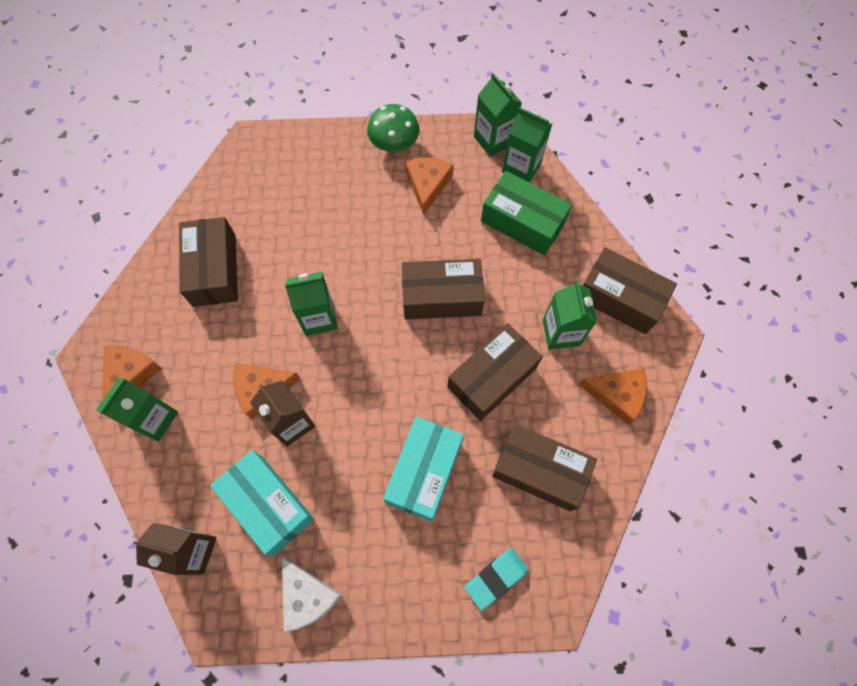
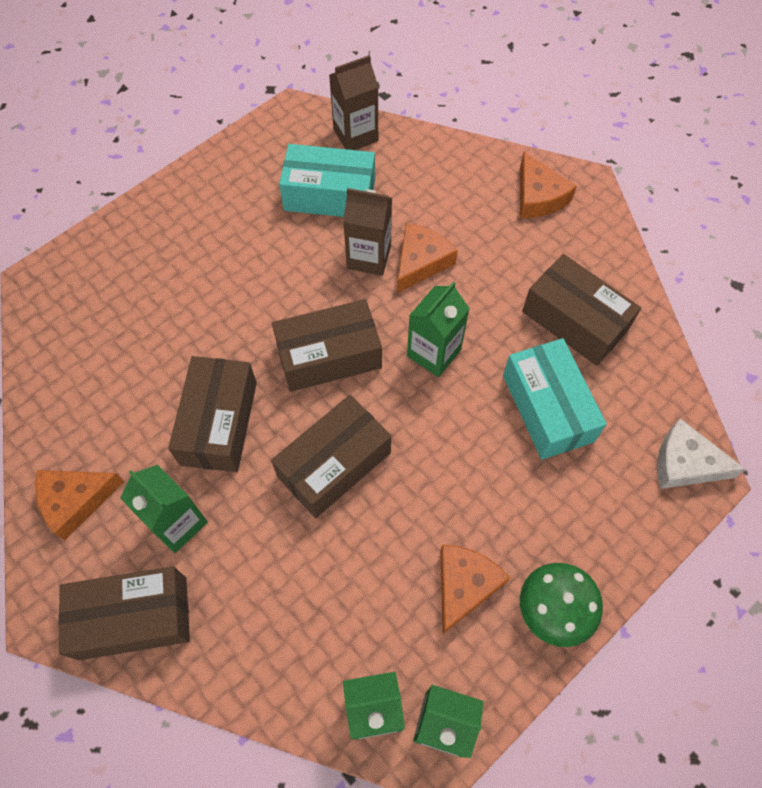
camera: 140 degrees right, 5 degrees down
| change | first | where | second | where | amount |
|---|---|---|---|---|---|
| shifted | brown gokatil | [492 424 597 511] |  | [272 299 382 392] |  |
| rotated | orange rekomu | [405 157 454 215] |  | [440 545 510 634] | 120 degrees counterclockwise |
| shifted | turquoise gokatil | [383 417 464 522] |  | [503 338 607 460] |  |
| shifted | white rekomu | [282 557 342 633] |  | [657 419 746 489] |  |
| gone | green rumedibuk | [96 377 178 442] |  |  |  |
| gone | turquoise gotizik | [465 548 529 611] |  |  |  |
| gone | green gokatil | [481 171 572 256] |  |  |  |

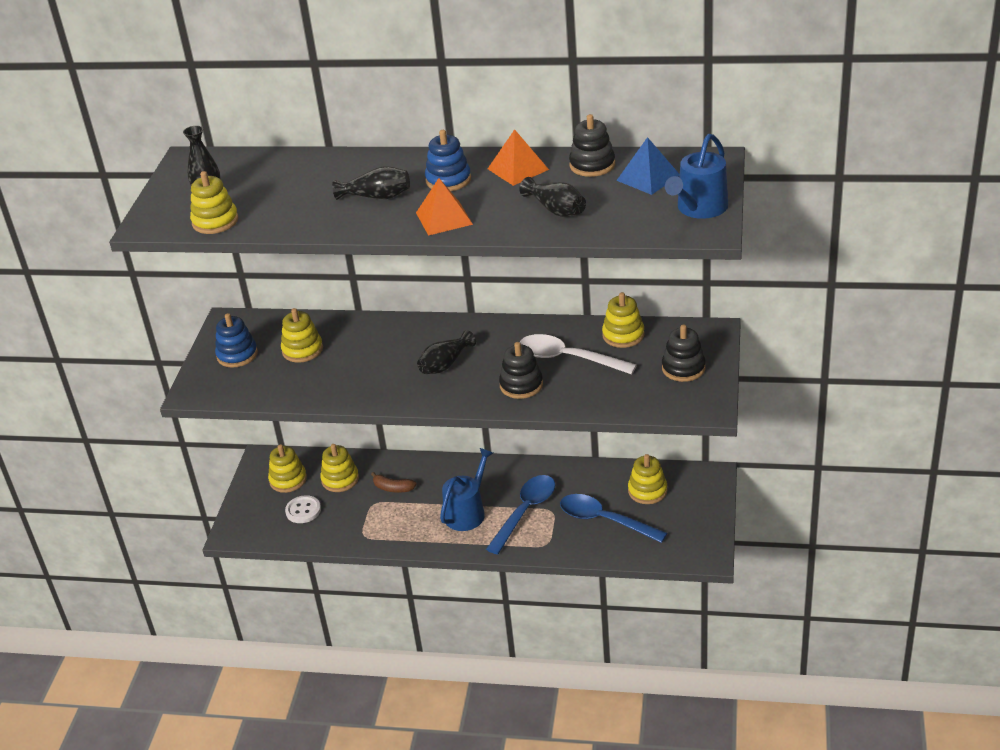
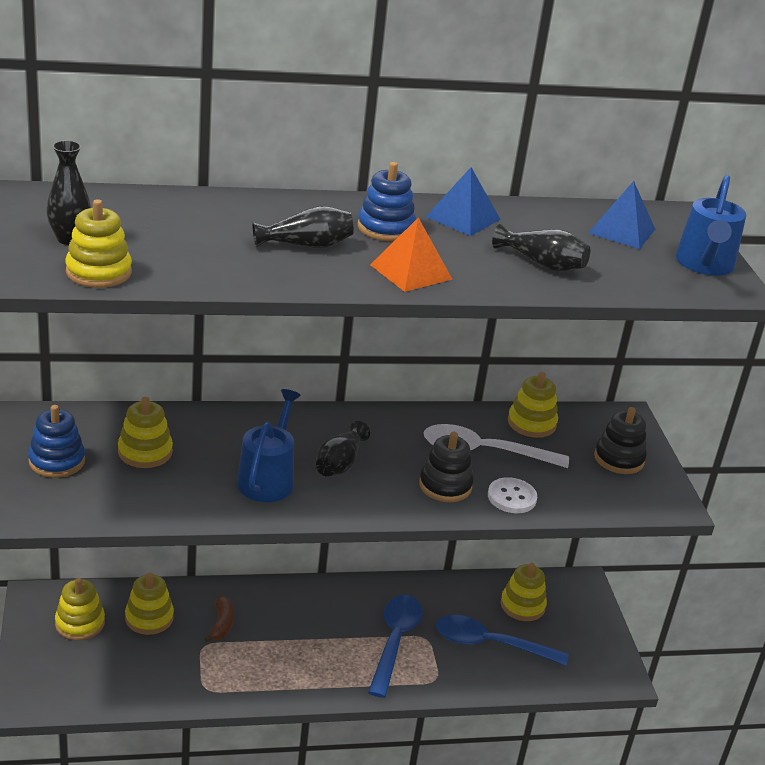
camera: 25 degrees left, 5 degrees down
| change | first | where | second | where | amount |
|---|---|---|---|---|---|
| rotated | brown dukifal | [371 472 417 493] |  | [205 596 234 642] | 90 degrees counterclockwise |
| shifted | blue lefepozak | [440 448 493 531] |  | [237 389 301 502] |  |
| repainted | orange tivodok | [488 129 549 186] | blue tivodok | [426 167 501 236] |  |
| shifted | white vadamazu | [285 495 321 523] |  | [488 477 537 513] |  |
| gone | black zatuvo | [569 114 615 177] |  |  |  |

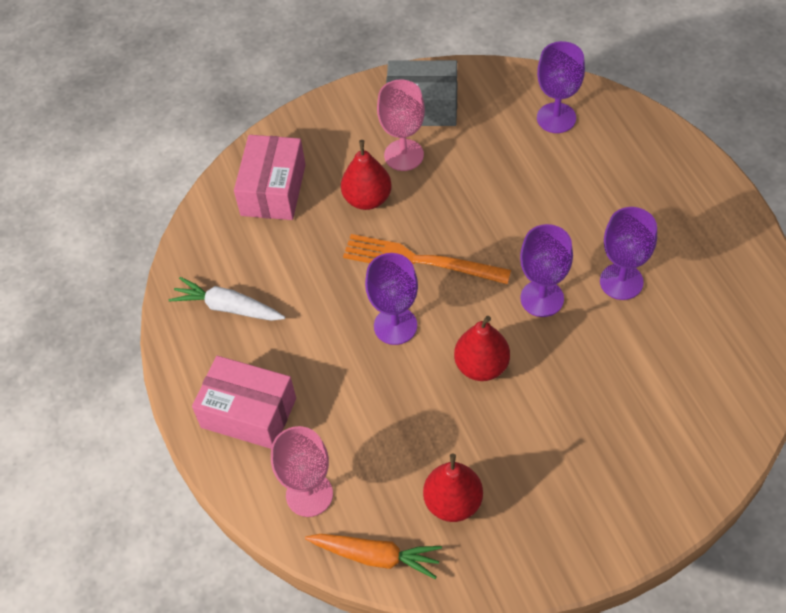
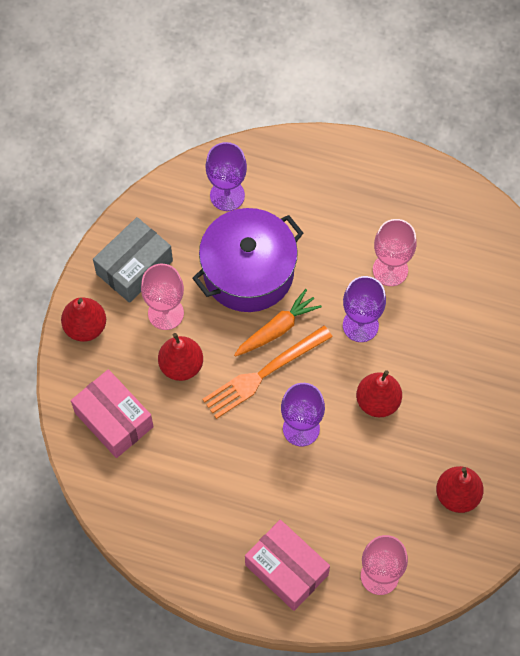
camera: 55 degrees left, 10 degrees up
| change | first | where | second | where | amount |
|---|---|---|---|---|---|
| new |  |  | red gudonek | [61 297 106 342] |  |
| new |  |  | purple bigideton | [192 208 303 312] |  |
| shifted | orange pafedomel | [305 534 442 579] |  | [234 289 322 357] |  |
| rotated | pink gokatil | [192 356 296 449] |  | [245 520 330 611] | 75 degrees clockwise |
| repainted | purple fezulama | [600 207 657 300] | pink fezulama | [373 219 417 286] |  |
| gone | white pafedomel | [169 277 285 321] |  |  |  |

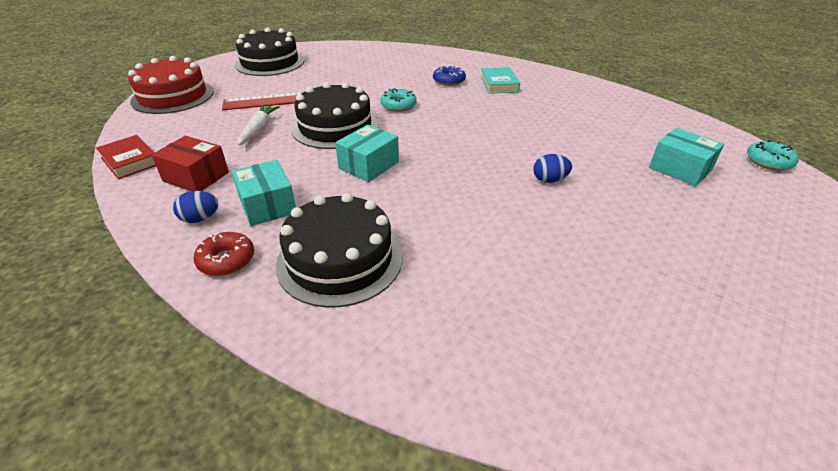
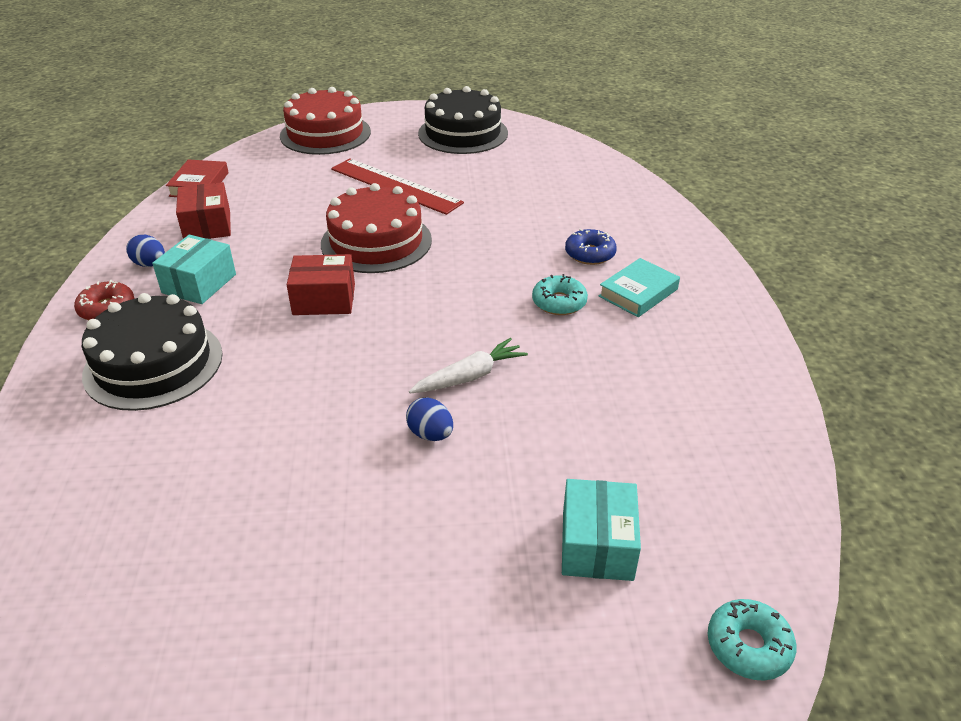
camera: 50 degrees right, 0 degrees up
| change | first | where | second | where | amount |
|---|---|---|---|---|---|
| repainted | turquoise gokatil | [335 124 399 182] | red gokatil | [287 254 355 315] |  |
| repainted | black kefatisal | [291 82 379 149] | red kefatisal | [321 183 432 273] |  |
| shifted | white pafedomel | [238 105 280 145] |  | [409 338 528 393] |  |
| shifted | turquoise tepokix | [380 88 417 112] |  | [532 274 588 315] |  |

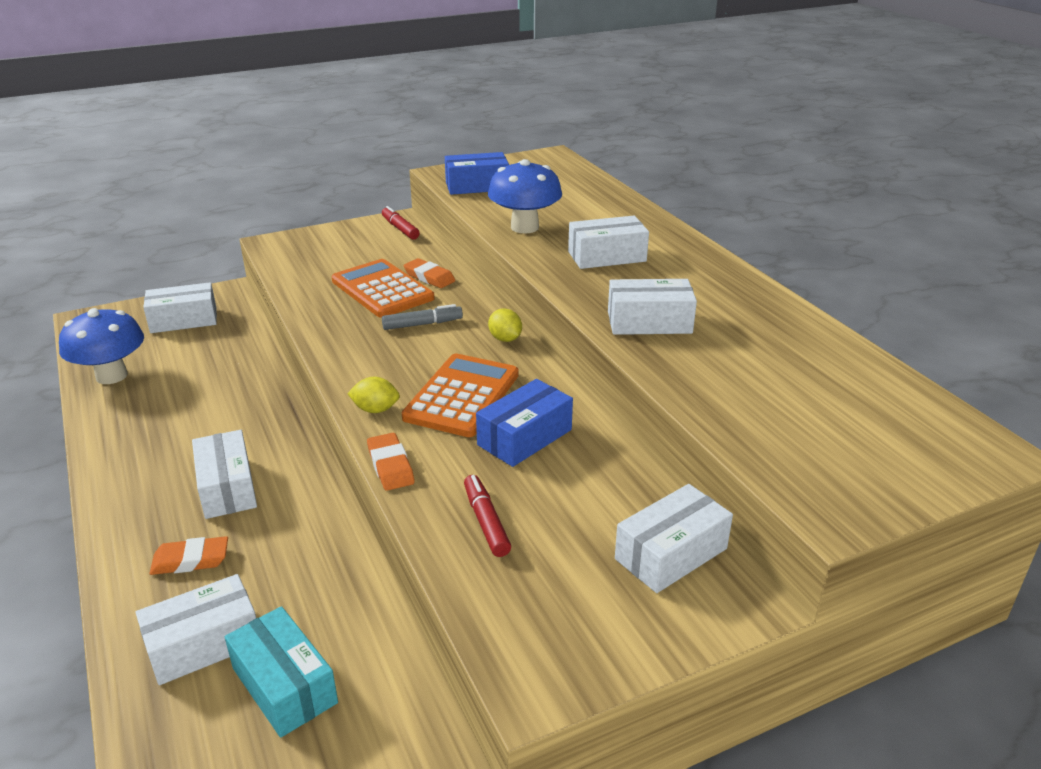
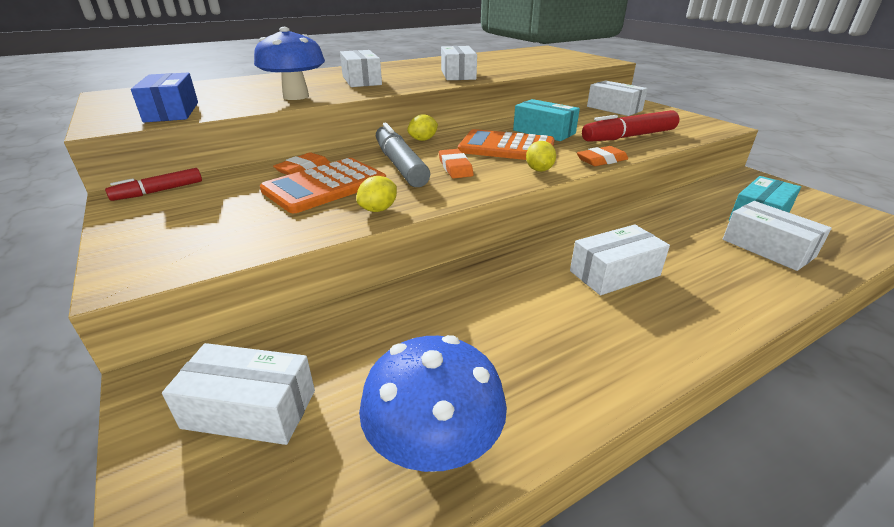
camera: 95 degrees left, 0 degrees up
| change | first | where | second | where | amount |
|---|---|---|---|---|---|
| rotated | white gokatil | [143 282 217 333] |  | [162 343 315 445] | 60 degrees counterclockwise |
| new |  |  | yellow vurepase | [356 176 397 212] |  |
| scaled | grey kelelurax | [382 304 463 330] |  | [376 123 430 187] | x1.73 |
| shifted | orange gotizik | [150 536 228 575] |  | [439 149 473 178] |  |
| repainted | blue gokatil | [476 379 573 467] | turquoise gokatil | [513 99 580 141] |  |
| scaled | red kelelurax | [464 475 511 557] |  | [582 110 680 142] | x1.73 |

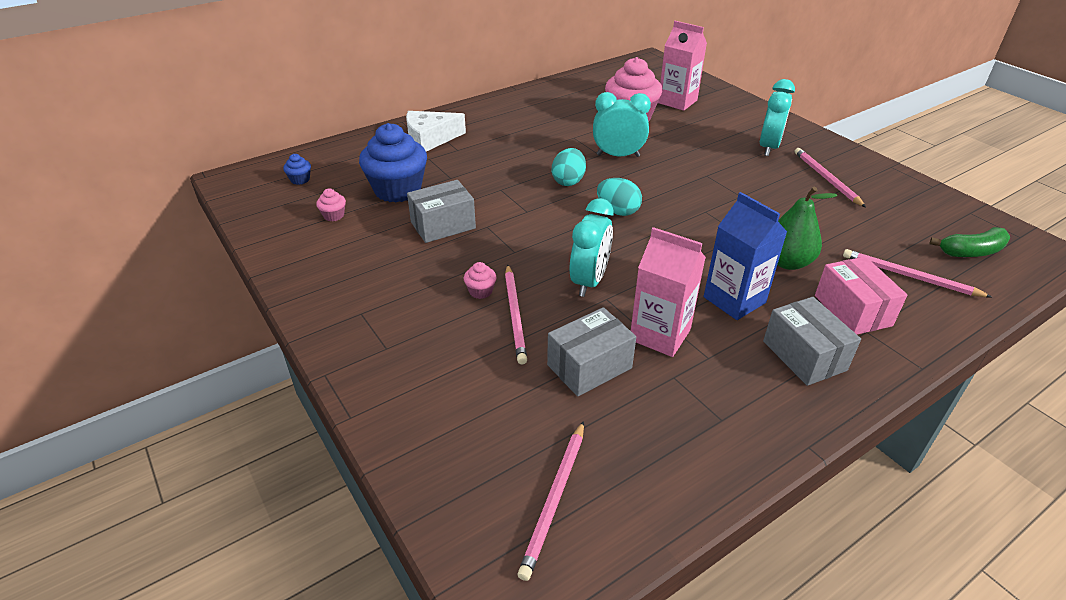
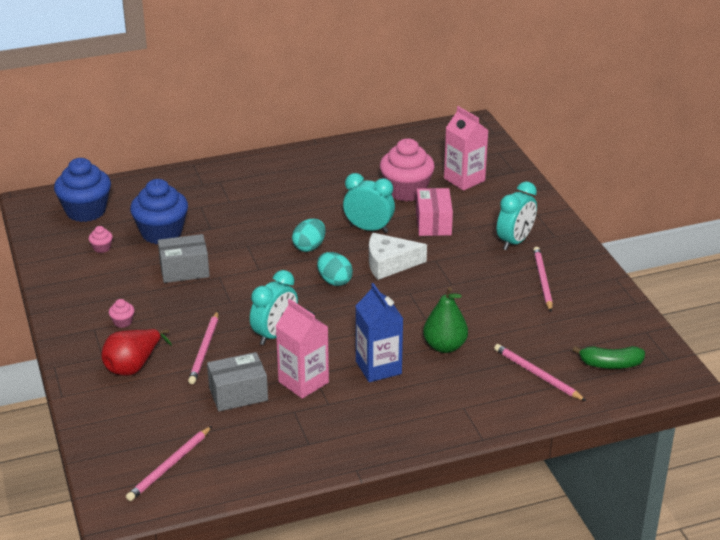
camera: 15 degrees right, 5 degrees down
| change | first | where | second | where | amount |
|---|---|---|---|---|---|
| scaled | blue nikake | [283 154 311 185] |  | [54 158 111 222] | x2.43 |
| new |  |  | red gudonek | [101 329 172 376] |  |
| shifted | pink nikake | [464 262 497 299] |  | [109 299 135 328] |  |
| shifted | white rekomu | [406 111 466 152] |  | [369 233 427 280] |  |
| shifted | pink gokatil | [815 257 907 335] |  | [416 188 453 236] |  |
| gone | grey gokatil | [763 297 861 386] |  |  |  |

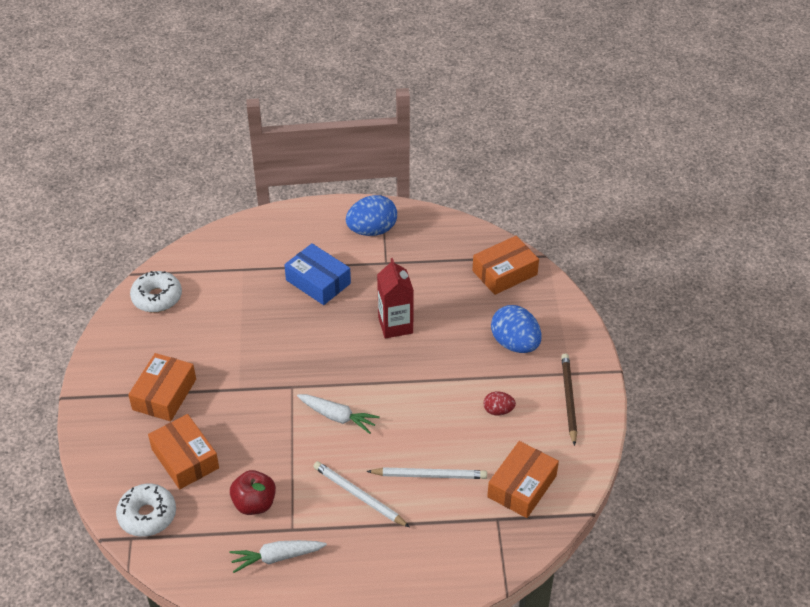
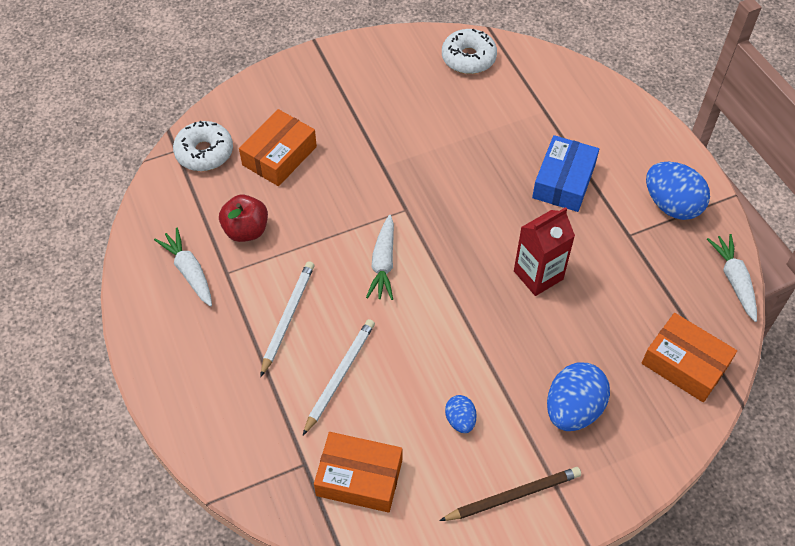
camera: 70 degrees right, 10 degrees up
| change | first | where | second | where | amount |
|---|---|---|---|---|---|
| rotated | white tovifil | [366 467 487 479] |  | [303 319 375 435] | 135 degrees counterclockwise |
| repainted | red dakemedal | [483 392 516 415] | blue dakemedal | [445 395 477 433] |  |
| new |  |  | white pafedomel | [707 234 757 322] |  |
| gone | orange gokatil | [128 353 196 421] |  |  |  |

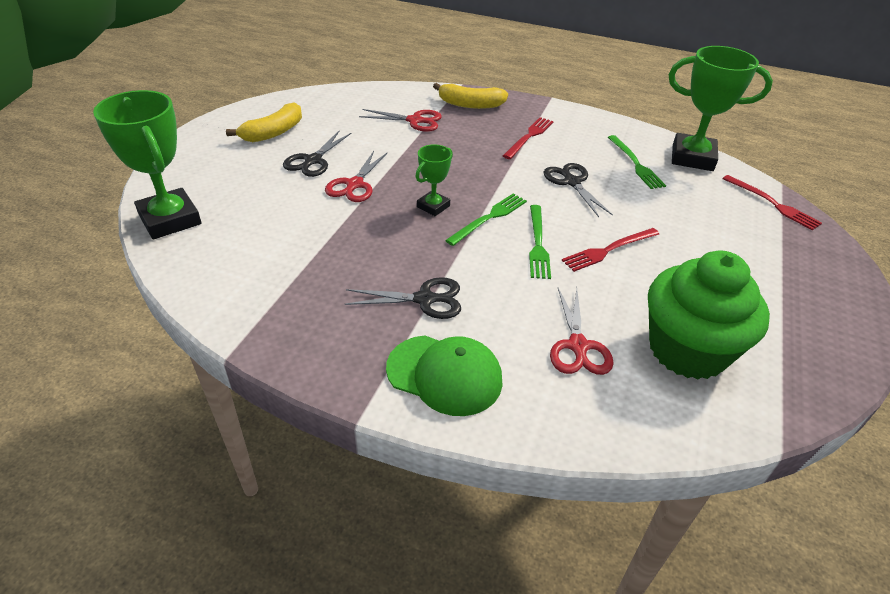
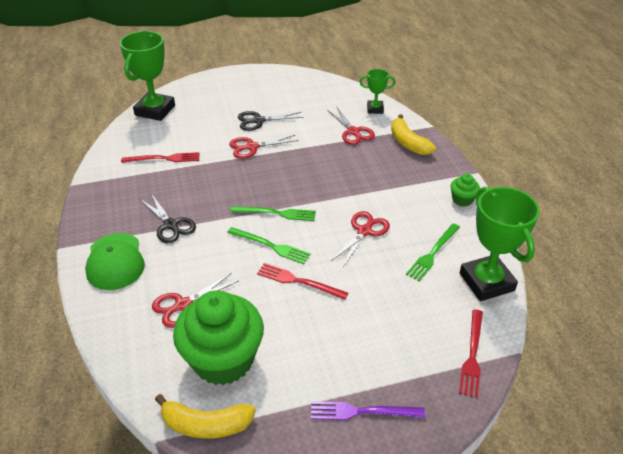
camera: 55 degrees right, 0 degrees up
| change | first | where | second | where | amount |
|---|---|---|---|---|---|
| shifted | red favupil | [503 117 554 159] |  | [121 152 200 163] |  |
| shifted | yellow dukifal | [226 102 302 142] |  | [155 394 256 439] |  |
| rotated | green favupil | [529 205 551 279] |  | [227 227 311 264] | 120 degrees counterclockwise |
| new |  |  | purple favupil | [311 401 425 420] |  |
| repainted | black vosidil | [544 163 613 217] | red vosidil | [331 211 390 267] |  |
| shifted | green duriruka | [415 144 453 216] |  | [360 69 396 114] |  |
| new |  |  | green nikake | [450 174 480 207] |  |

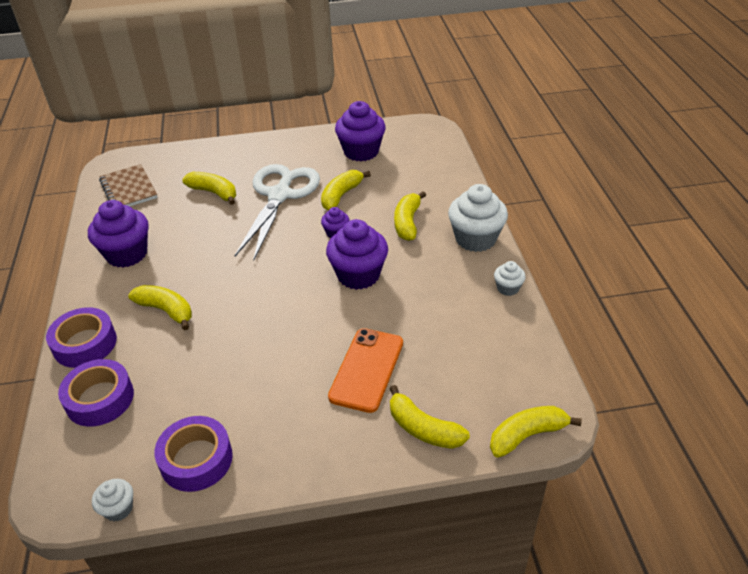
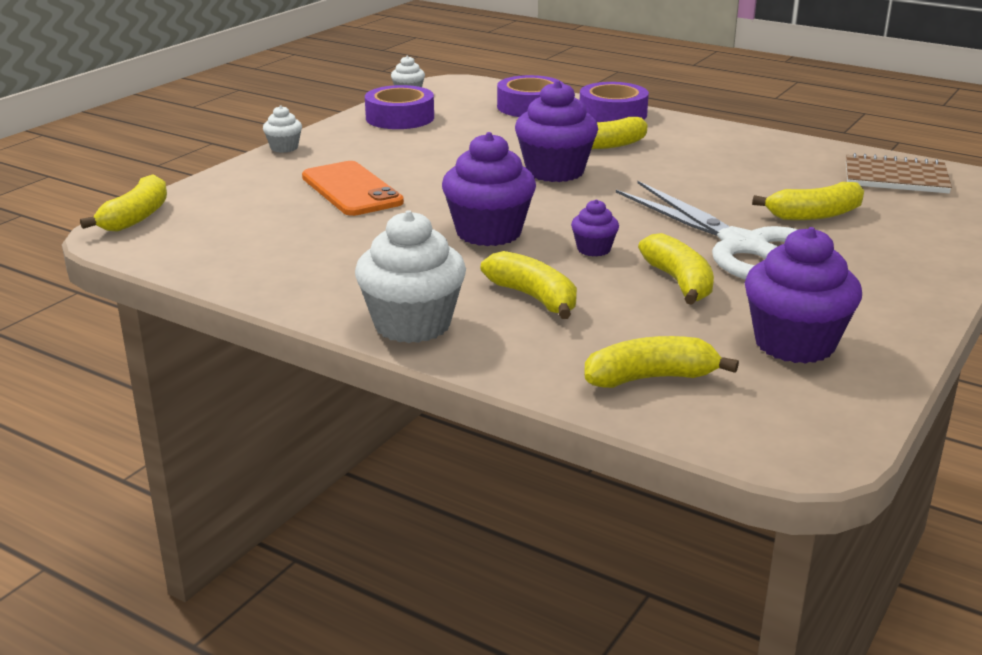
camera: 130 degrees right, 15 degrees down
| change | first | where | second | where | amount |
|---|---|---|---|---|---|
| shifted | white nikake | [494 261 526 296] |  | [263 105 302 153] |  |
| shifted | purple nikake | [88 200 149 268] |  | [515 80 598 182] |  |
| shifted | yellow dukifal | [390 385 470 449] |  | [584 336 739 388] |  |

